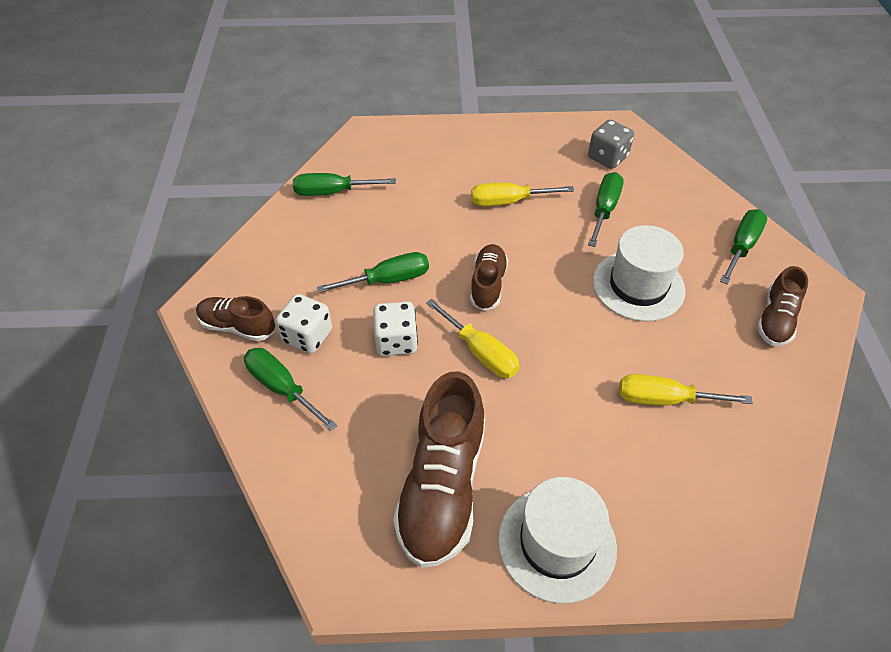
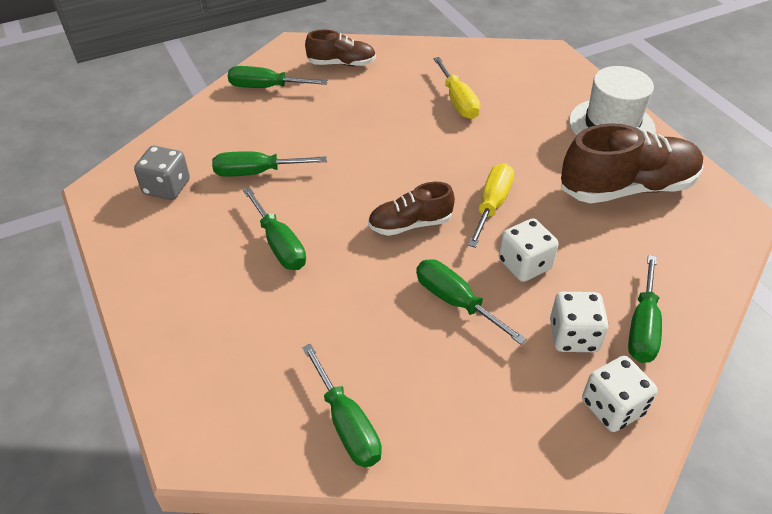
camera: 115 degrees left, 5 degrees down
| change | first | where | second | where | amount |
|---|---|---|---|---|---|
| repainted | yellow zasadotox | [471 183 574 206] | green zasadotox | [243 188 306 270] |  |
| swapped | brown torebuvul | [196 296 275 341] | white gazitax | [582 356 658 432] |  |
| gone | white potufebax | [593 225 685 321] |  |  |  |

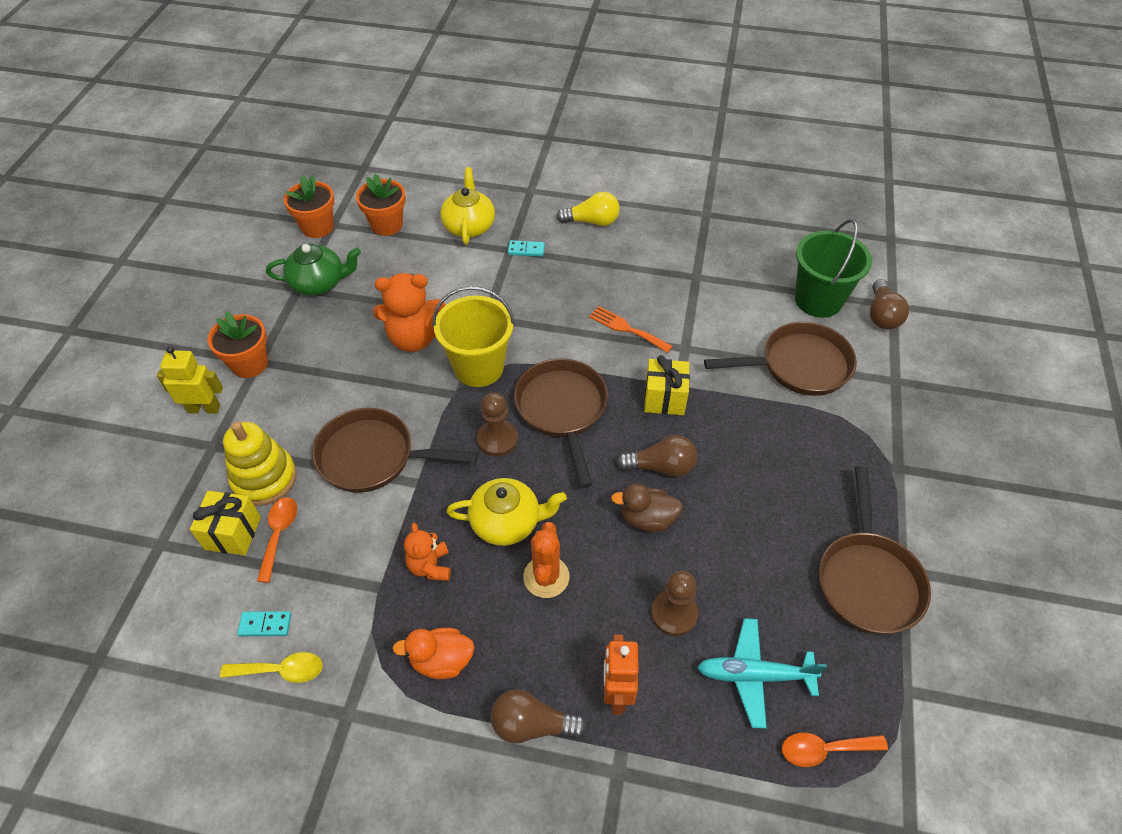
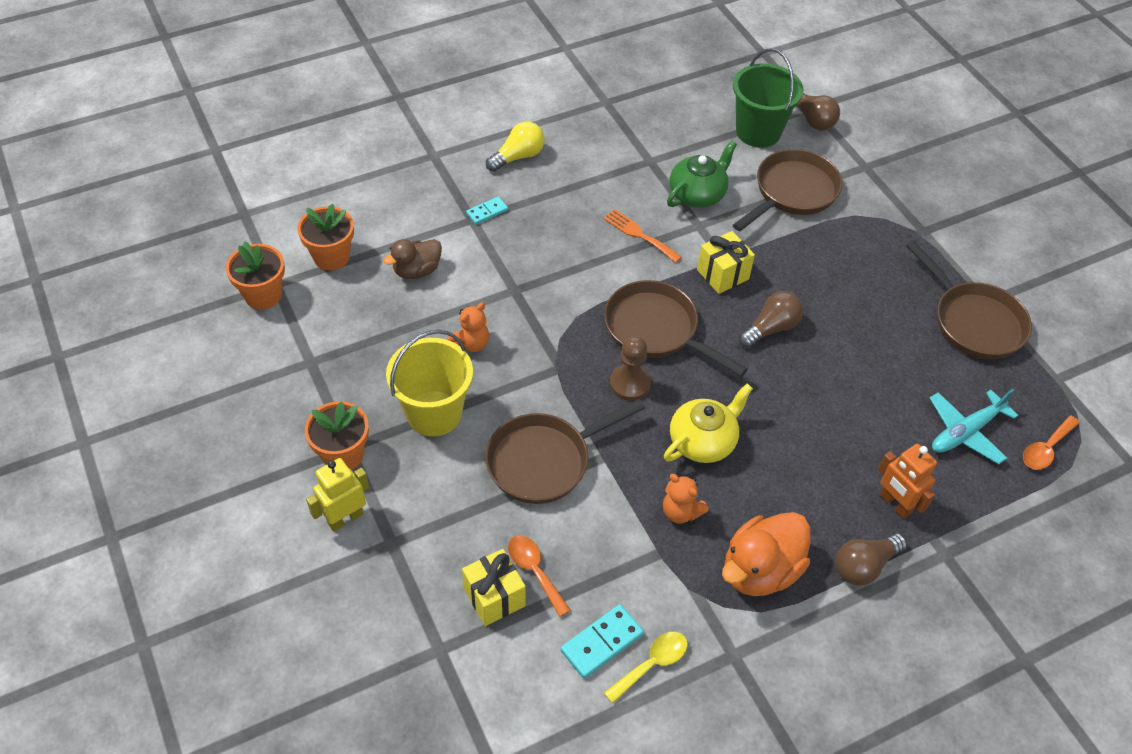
camera: 40 degrees left, 0 degrees up
| change | first | where | second | where | amount |
|---|---|---|---|---|---|
| shifted | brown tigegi | [611 483 683 532] |  | [383 239 442 279] |  |
| shifted | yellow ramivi | [432 286 515 387] |  | [386 330 473 436] |  |
| scaled | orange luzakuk | [373 273 445 352] |  | [447 302 489 352] | x0.58 |
| scaled | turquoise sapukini | [237 611 291 636] |  | [561 604 644 679] | x1.57 |
| rotated | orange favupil | [589 306 673 353] |  | [603 209 682 263] | 45 degrees clockwise |
| shifted | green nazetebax | [266 244 361 295] |  | [667 140 737 208] |  |
| scaled | orange tigegi | [392 628 475 679] |  | [722 512 811 596] | x1.57 |
| gone | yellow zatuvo | [223 422 296 506] |  |  |  |
| gone | yellow nazetebax | [440 167 495 244] |  |  |  |
| gone | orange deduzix | [523 522 569 598] |  |  |  |
| gone | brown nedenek | [651 571 698 636] |  |  |  |

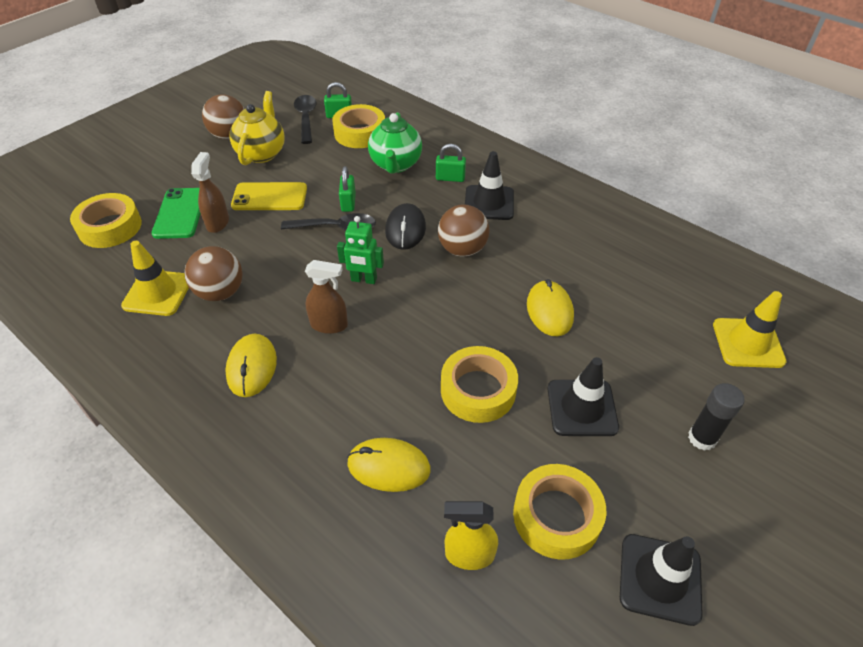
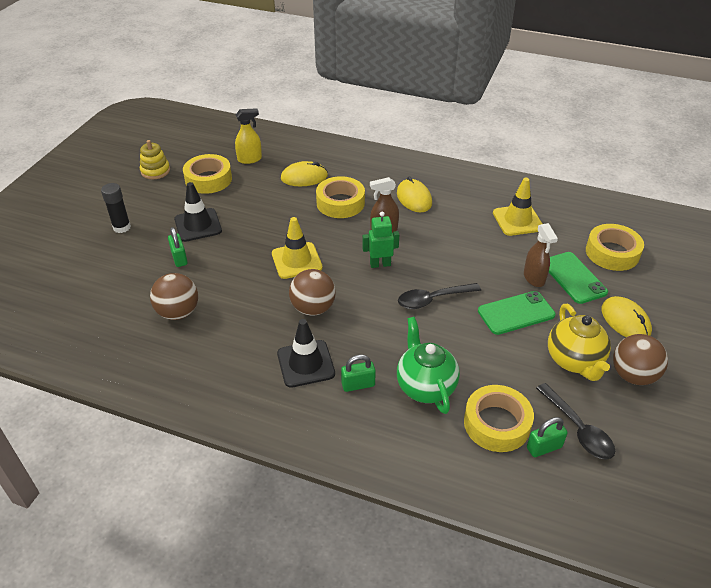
camera: 160 degrees right, 5 degrees down
| change | first | where | second | where | amount |
|---|---|---|---|---|---|
| swapped | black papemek | [620 534 703 626] | yellow zatuvo | [140 140 170 179] |  |
| shifted | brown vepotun | [185 246 243 301] |  | [150 273 198 320] |  |
| shifted | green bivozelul | [339 166 356 212] |  | [168 227 188 267] |  |
| shifted | yellow papemek | [713 291 787 368] |  | [272 217 323 279] |  |
| shifted | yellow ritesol | [441 346 518 423] |  | [316 176 365 218] |  |
| repainted | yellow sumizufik | [231 182 307 210] | green sumizufik | [478 291 556 335] |  |
| shifted | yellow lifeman | [527 279 574 336] |  | [601 296 652 337] |  |
| gone | black lifeman | [385 203 426 250] |  |  |  |

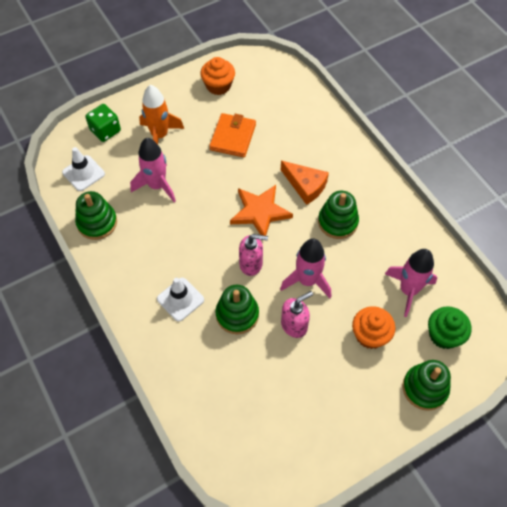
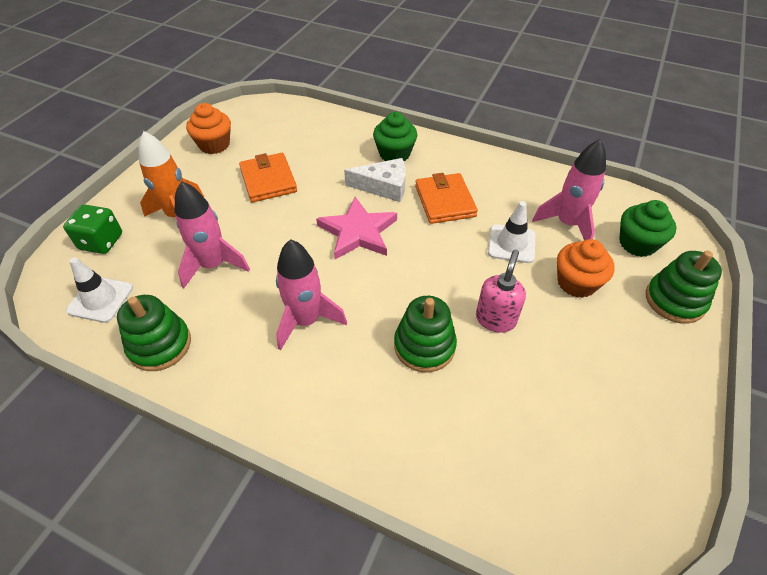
camera: 35 degrees left, 10 degrees down
| change | first | where | second | where | amount |
|---|---|---|---|---|---|
| shifted | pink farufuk | [280 238 331 298] |  | [276 239 347 350] |  |
| repainted | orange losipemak | [230 185 293 241] | pink losipemak | [316 197 397 259] |  |
| repainted | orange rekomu | [281 161 329 205] | white rekomu | [344 158 406 202] |  |
| new |  |  | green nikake | [373 112 417 161] |  |
| swapped | green zatuvo | [318 191 359 239] | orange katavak | [415 173 478 224] |  |
| shifted | white papemek | [157 278 204 321] |  | [488 201 536 263] |  |
| gone | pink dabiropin | [239 234 268 276] |  |  |  |

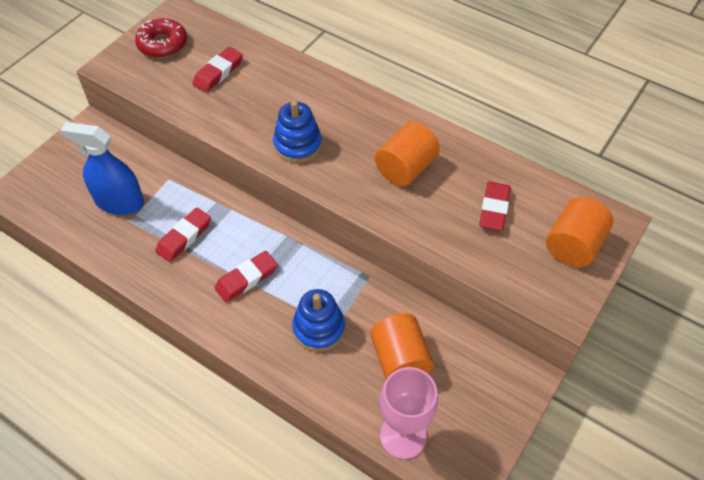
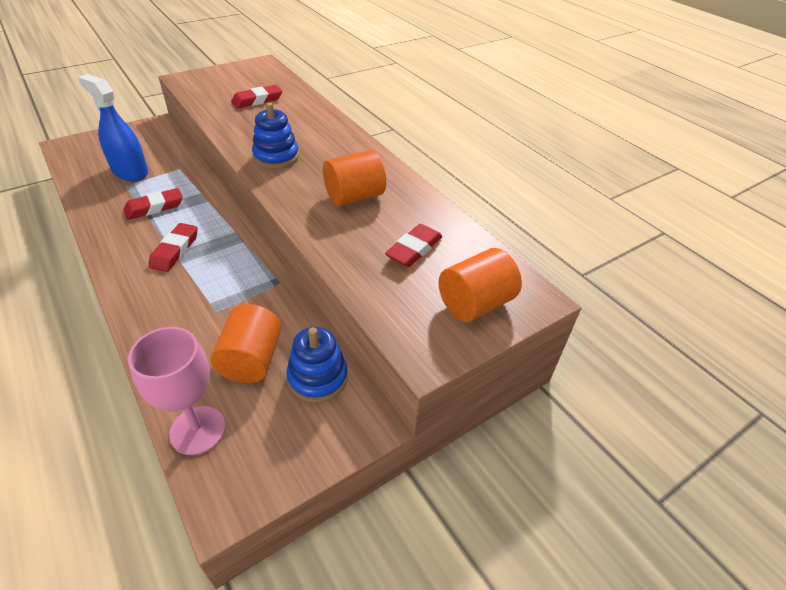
camera: 20 degrees right, 10 degrees down
| change | first | where | second | where | amount |
|---|---|---|---|---|---|
| rotated | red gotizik | [214 251 278 302] |  | [148 223 198 272] | 60 degrees counterclockwise |
| shifted | blue zatuvo | [292 289 345 352] |  | [286 327 348 403] |  |
| gone | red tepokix | [135 18 187 58] |  |  |  |

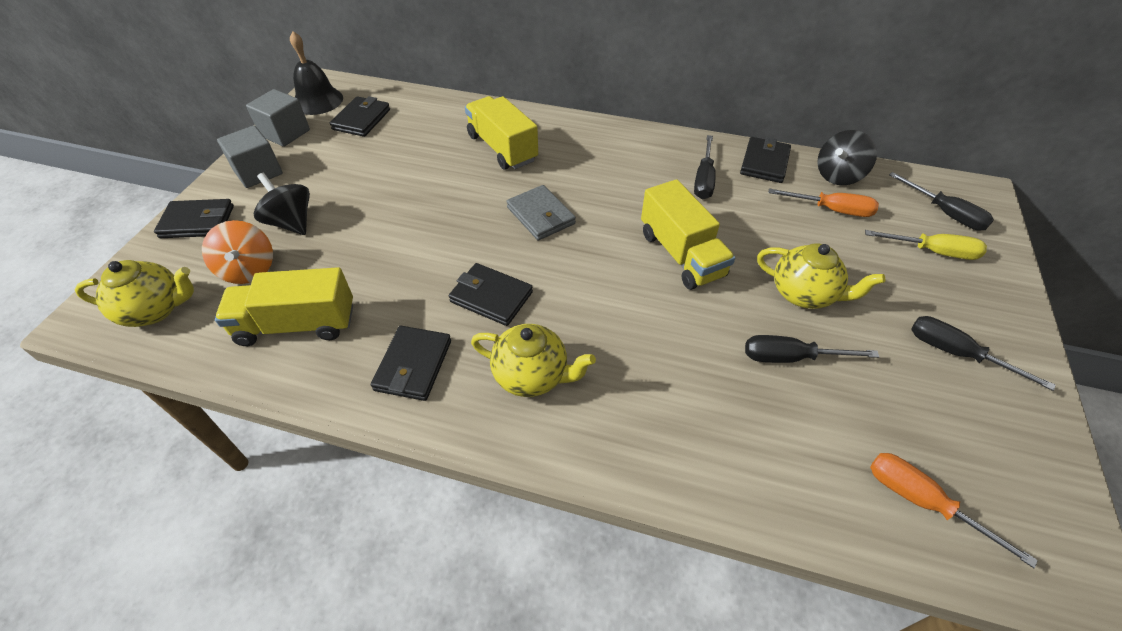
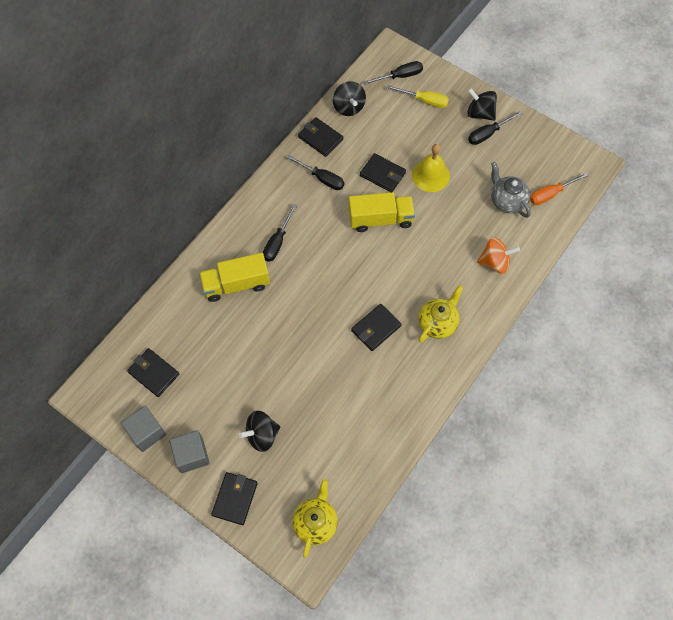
camera: 70 degrees left, 15 degrees up
| change | first | where | second | where | amount |
|---|---|---|---|---|---|
| shifted | black zasadotox | [745 335 879 363] |  | [263 204 297 262] |  |
| shifted | black katavak | [371 326 451 401] |  | [360 153 406 192] |  |
| rotated | yellow zasadotox | [865 230 987 260] |  | [387 85 449 108] | 75 degrees clockwise |
| swapped | yellow nazetebax | [757 243 885 309] | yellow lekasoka | [412 144 450 192] |  |
| new |  |  | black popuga | [467 88 497 121] |  |
| shifted | orange popuga | [202 220 273 284] |  | [477 237 520 274] |  |
| new |  |  | grey nazetebax | [491 162 531 218] |  |
| gone | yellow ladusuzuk | [215 267 353 346] |  |  |  |
| gone | black lekasoka | [290 31 343 115] |  |  |  |
| gone | grey katavak | [506 185 576 241] |  |  |  |
| gone | orange zasadotox | [769 189 879 217] |  |  |  |

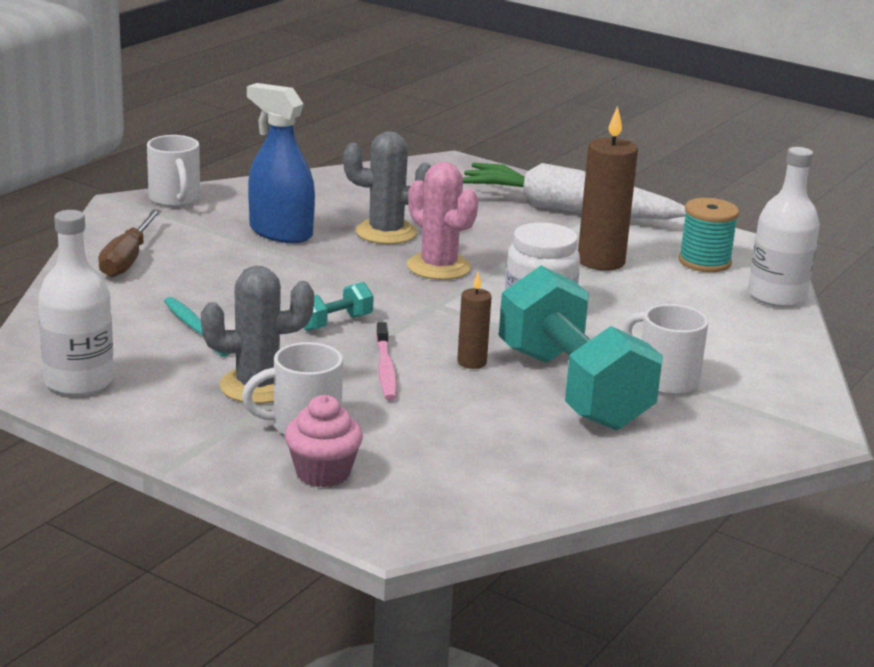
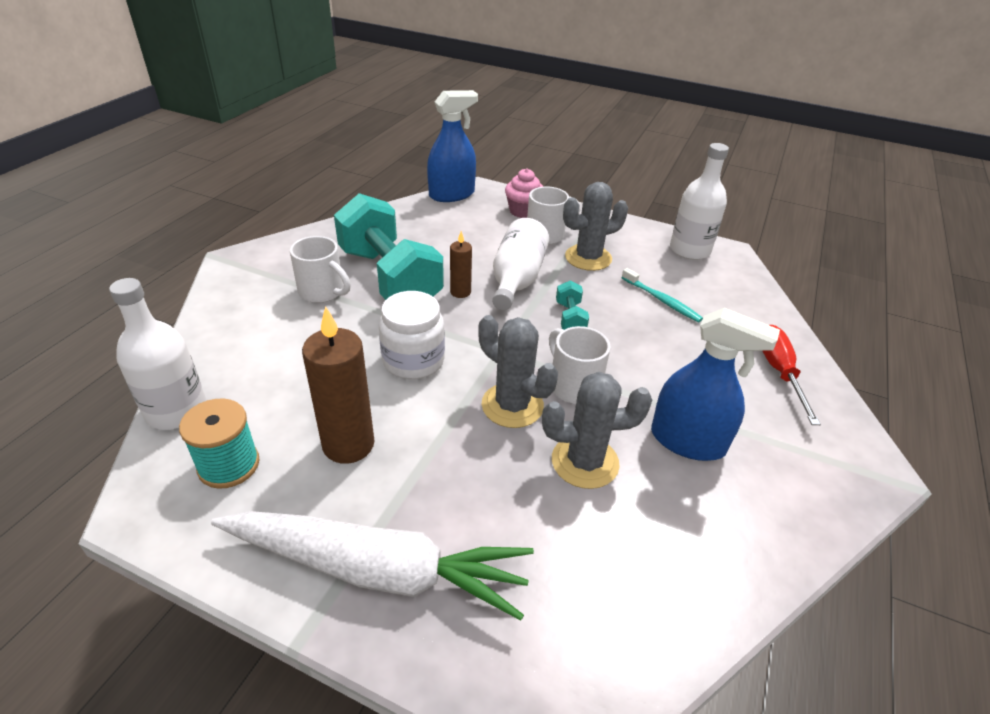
camera: 170 degrees right, 15 degrees up
| change | first | where | second | where | amount |
|---|---|---|---|---|---|
| new |  |  | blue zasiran | [427 90 478 202] |  |
| repainted | pink deduzix | [407 162 479 280] | grey deduzix | [478 315 558 428] |  |
| swapped | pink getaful | [376 322 397 400] | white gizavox | [492 218 549 310] |  |
| shifted | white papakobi | [147 135 200 207] |  | [549 326 611 404] |  |
| rotated | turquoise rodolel | [304 282 374 331] |  | [556 280 589 330] | 45 degrees counterclockwise |
| repainted | brown zasadotox | [98 209 161 277] | red zasadotox | [762 325 821 425] |  |

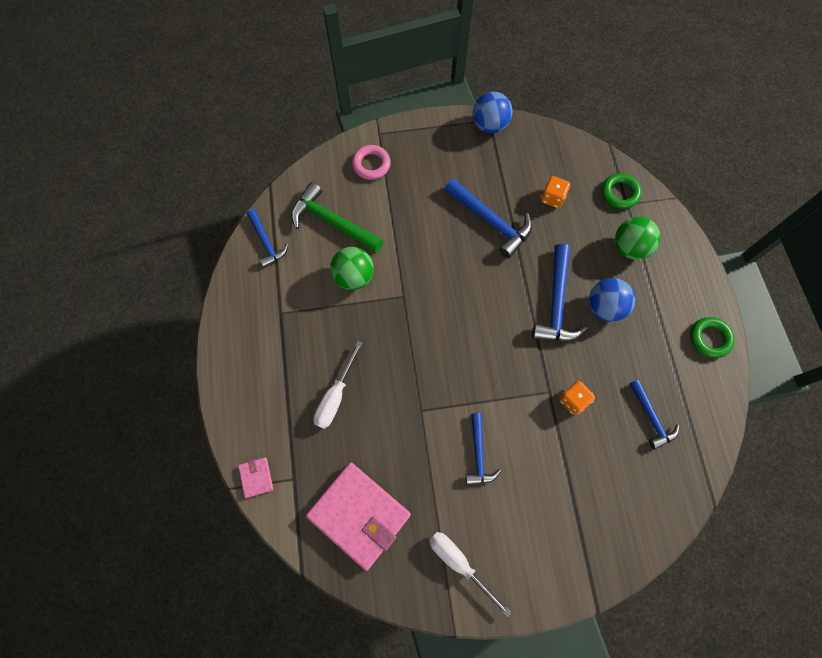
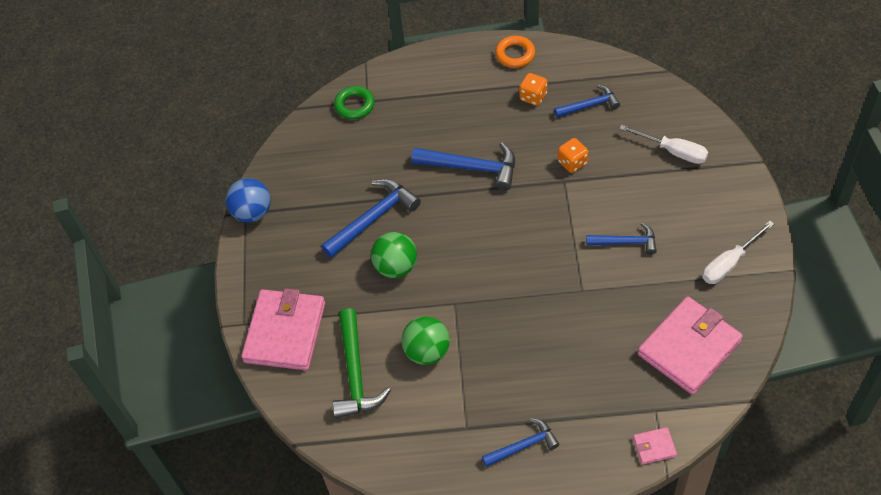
camera: 80 degrees left, 15 degrees down
| change | first | where | second | where | amount |
|---|---|---|---|---|---|
| swapped | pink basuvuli | [352 145 391 180] | pink katavak | [241 288 325 370] |  |
| rotated | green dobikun | [291 182 383 253] |  | [332 308 391 419] | 45 degrees counterclockwise |
| shifted | green vepotun | [615 217 660 260] |  | [371 232 417 278] |  |
| shifted | blue dobikun | [247 209 288 268] |  | [482 418 559 467] |  |
| repainted | green basuvuli | [690 317 735 358] | orange basuvuli | [495 36 535 68] |  |
| shifted | orange gazitax | [541 176 570 208] |  | [519 73 547 106] |  |
| shifted | white zasadotox | [313 341 363 429] |  | [619 125 708 164] |  |
| gone | blue vepotun | [589 278 635 322] |  |  |  |

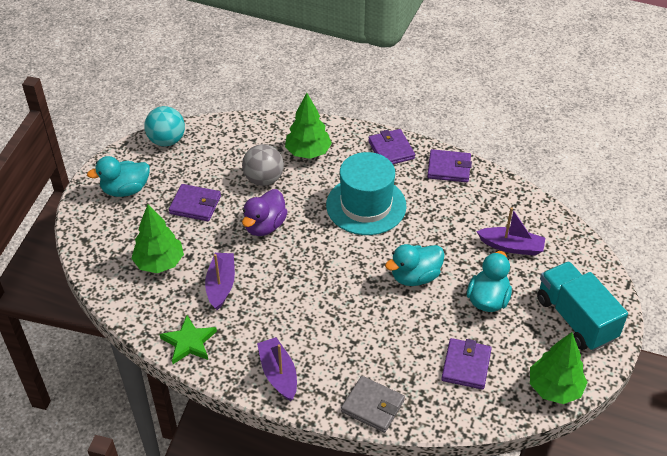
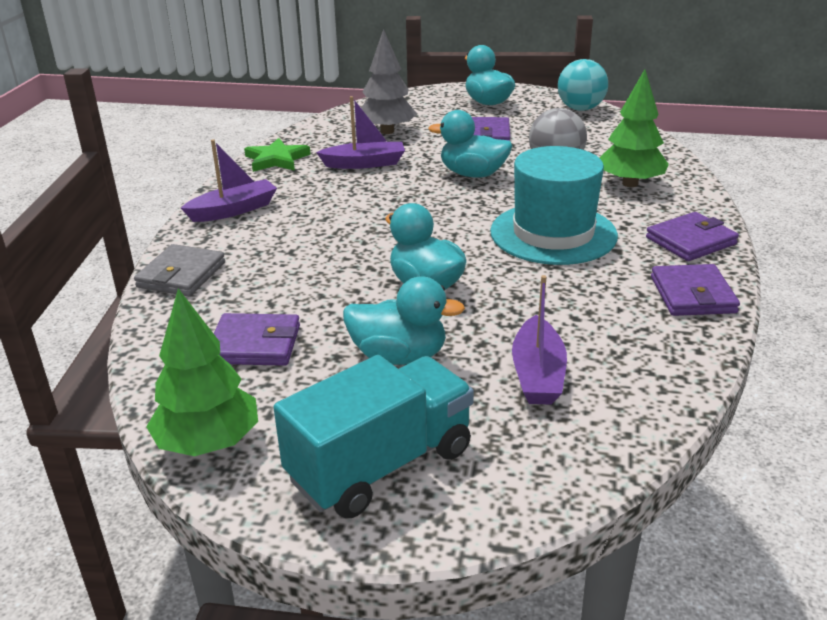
camera: 80 degrees right, 15 degrees down
| change | first | where | second | where | amount |
|---|---|---|---|---|---|
| repainted | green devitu | [131 204 184 273] | grey devitu | [361 29 417 134] |  |
| repainted | purple tigegi | [242 189 288 236] | turquoise tigegi | [428 110 512 178] |  |

